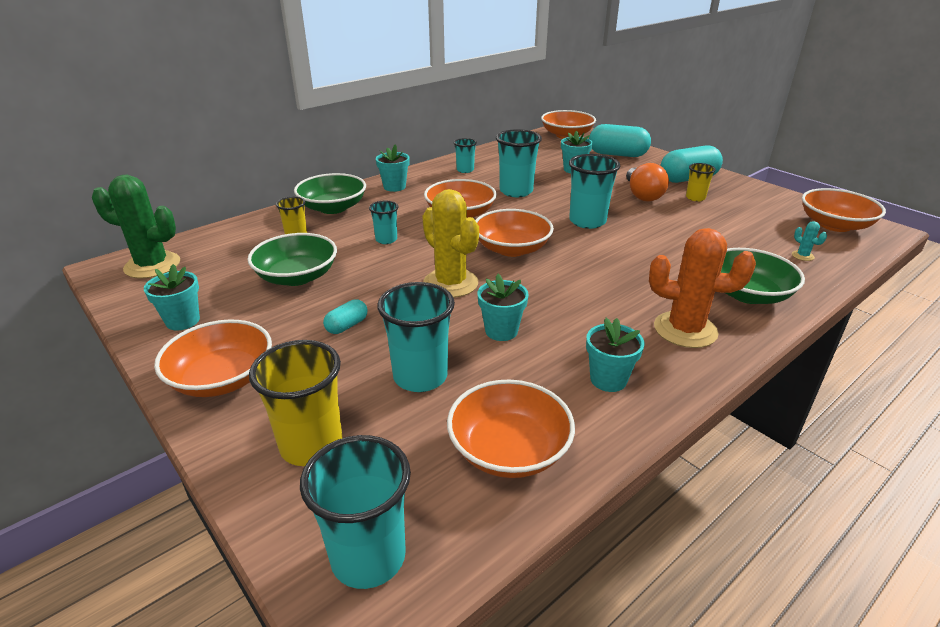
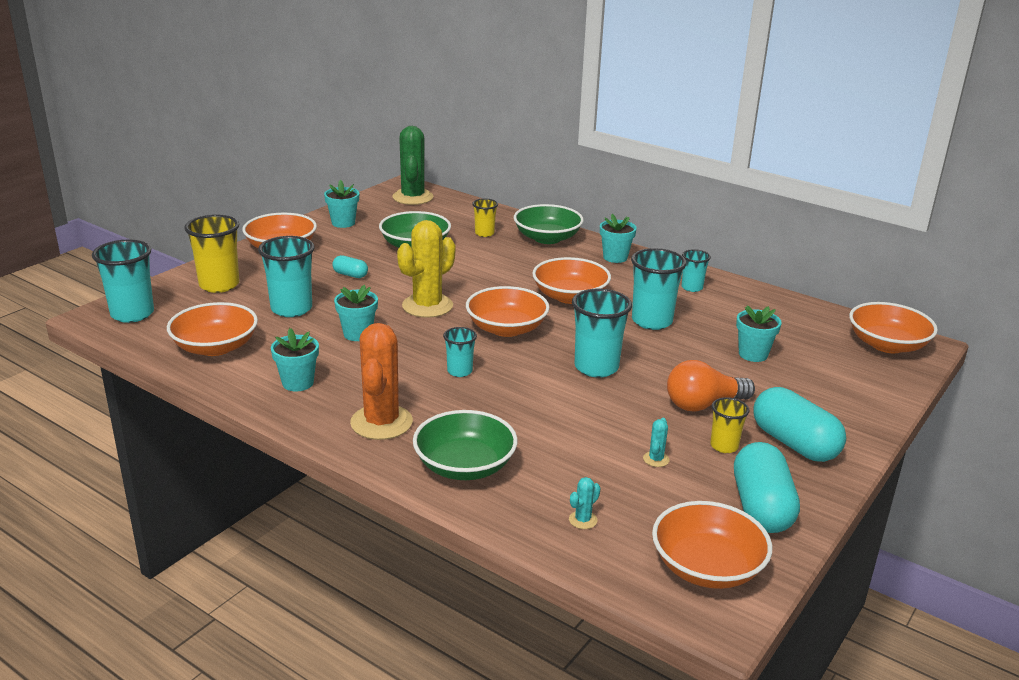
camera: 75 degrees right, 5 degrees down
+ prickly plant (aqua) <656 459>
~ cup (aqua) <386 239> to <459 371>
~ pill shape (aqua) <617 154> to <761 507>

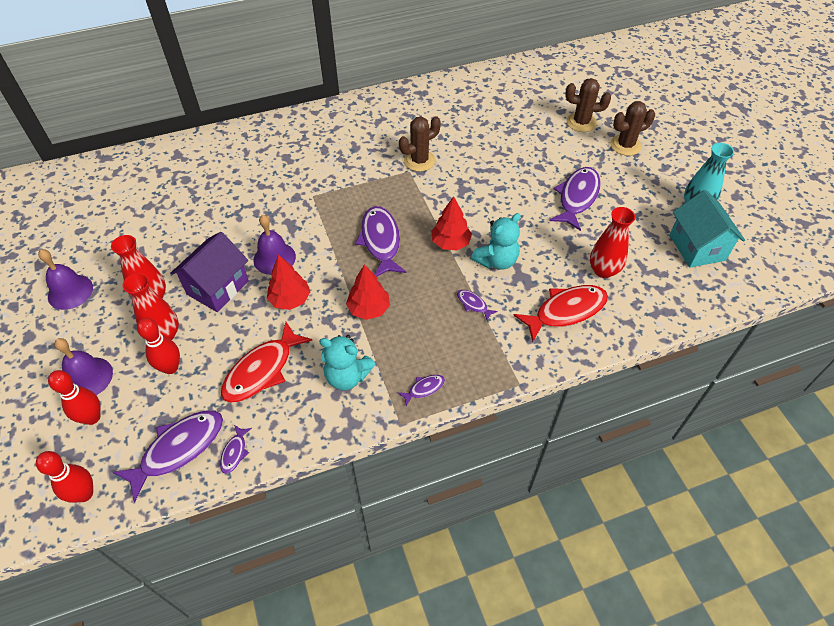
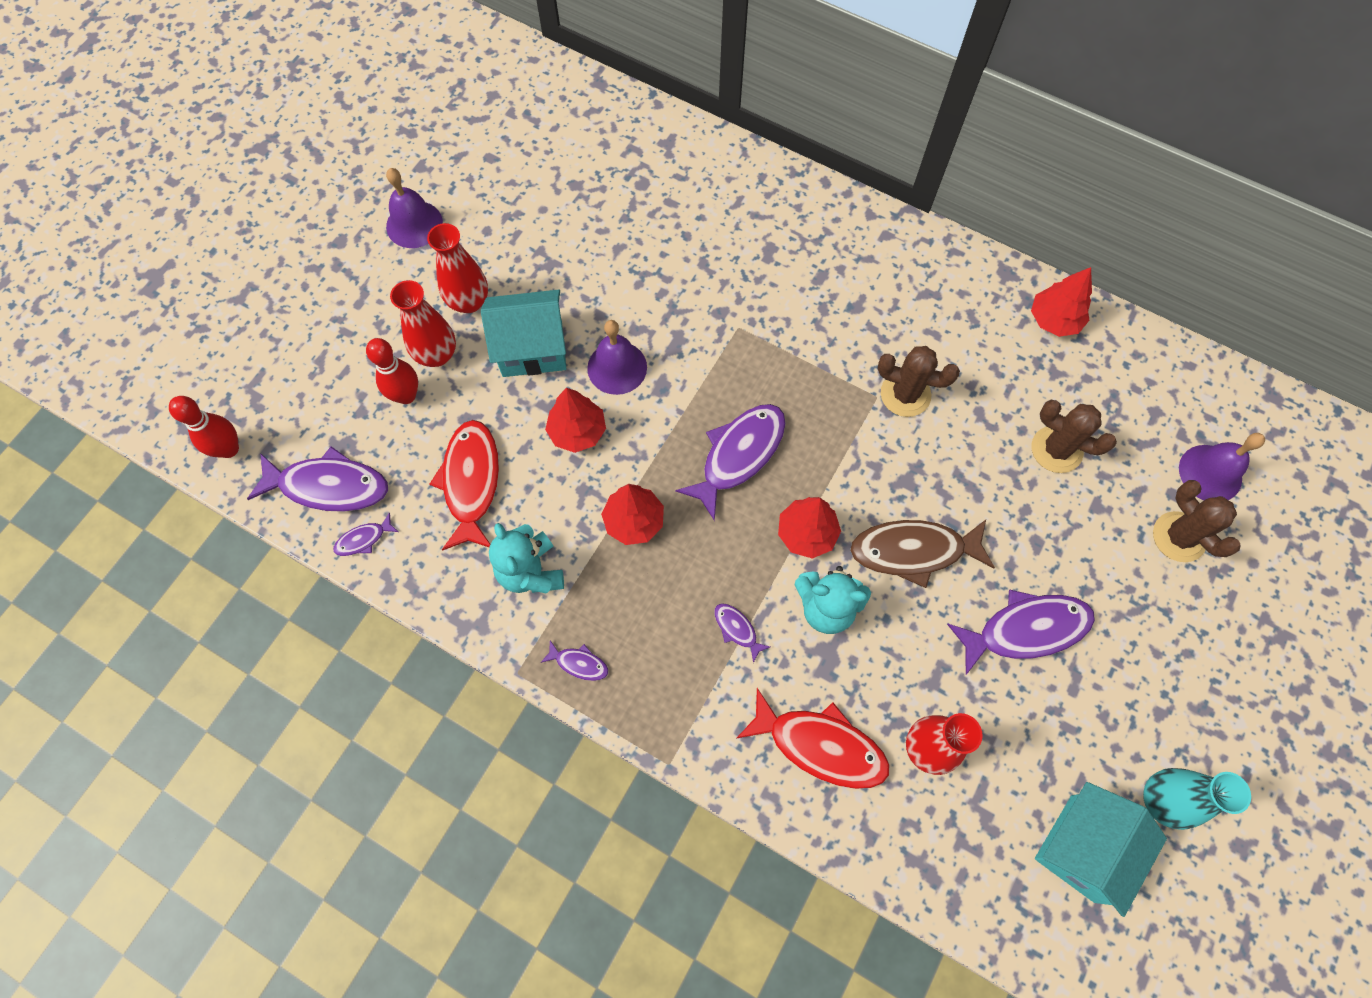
camera: 50 degrees right, 15 degrees up
- skittle (scarlet) <92 417>
+ toy fish (dark brown) <913 551>
+ tree (scarlet) <1054 320>
~ hand bell (violet) <88 377> to <1210 473>
~ prickly plant (dark brown) <625 145> to <1056 449>
~ toy house (violet) <217 287> to toy house (aqua) <532 348>
~ toy fish (scarlet) <262 370> = <471 482> 90 degrees clockwise
~ toy fish (violet) <473 304> = <737 629> 45 degrees counterclockwise

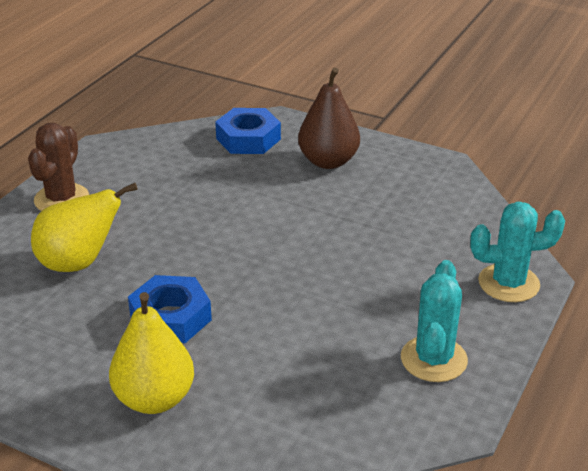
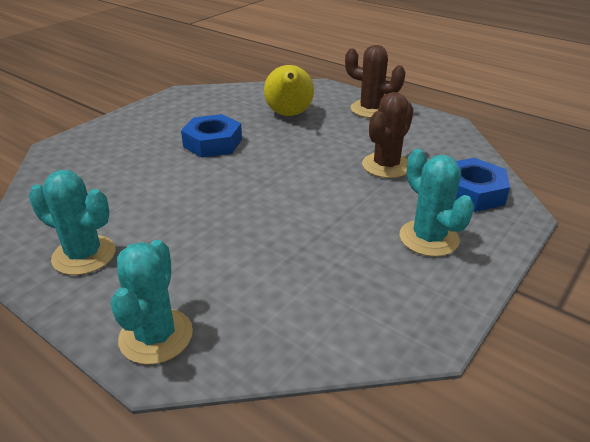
camera: 100 degrees right, 0 degrees up
- pear (golden) <154 399>
+ prickly plant (dark brown) <386 166>
~ pear (dark brown) <328 161> to prickly plant (aqua) <429 238>

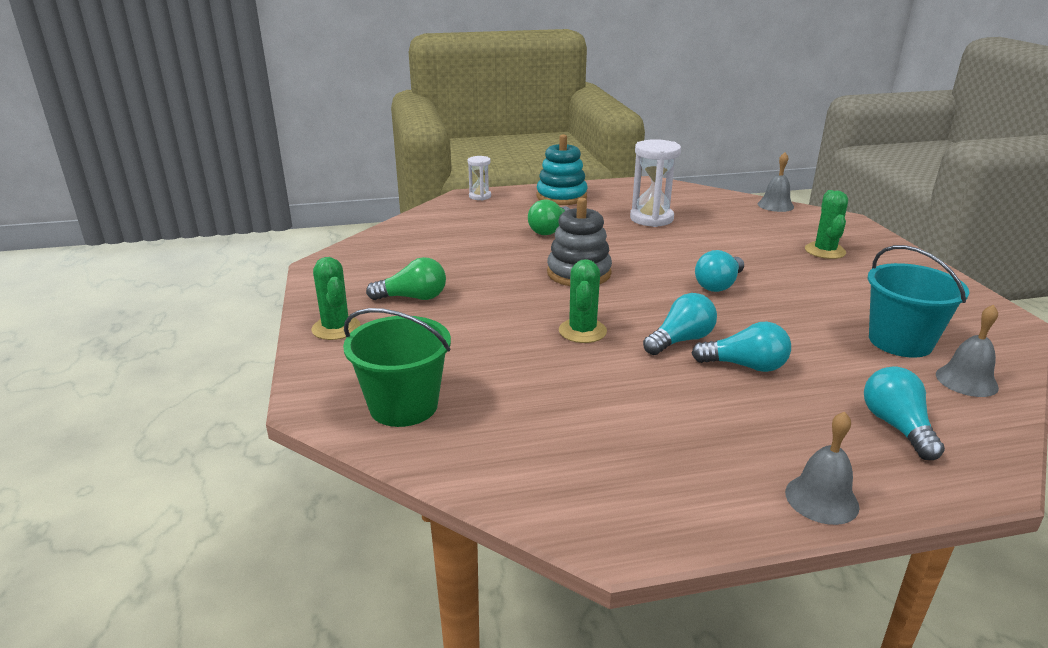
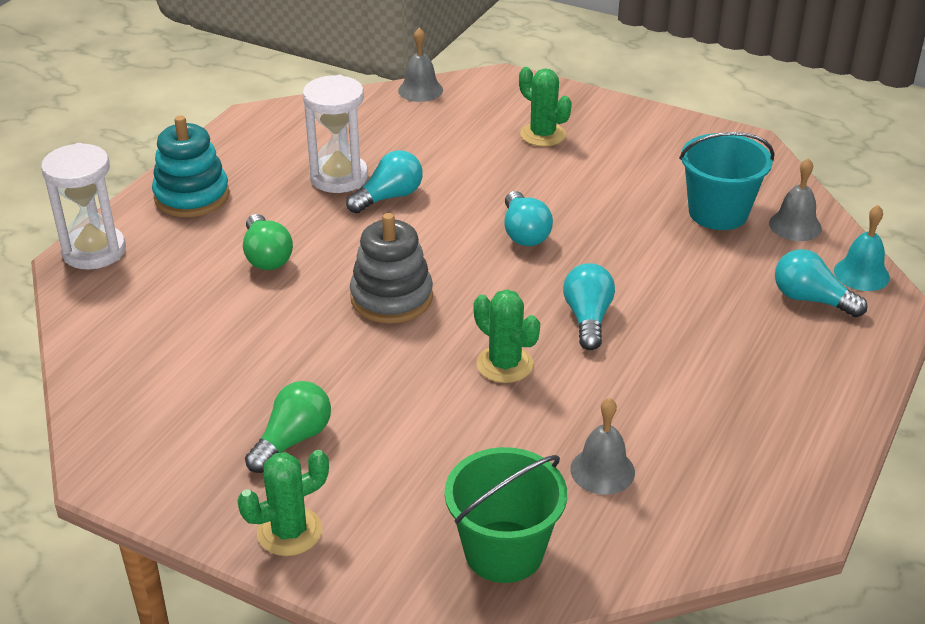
camera: 50 degrees left, 10 degrees up
+ hand bell (aqua) <861 274>
~ bulb (aqua) <745 366> to <389 197>
~ hand bell (ash-grey) <821 499> to <602 470>
~ prickly plant (emerald) <336 328> = <289 531> 45 degrees counterclockwise
~ sand timer (white) <480 196> = <94 251> x1.79

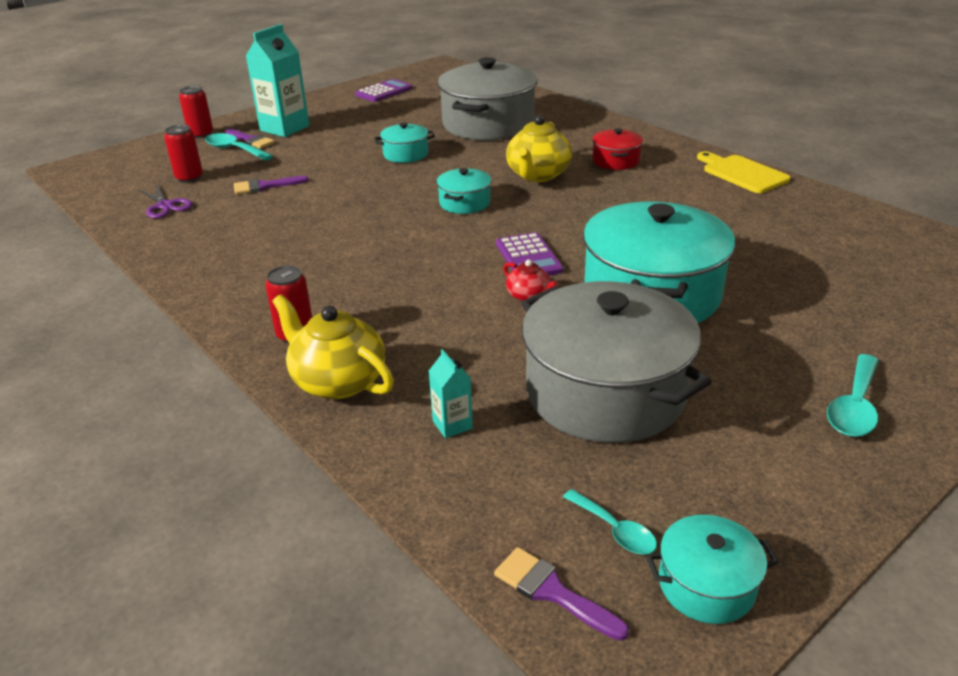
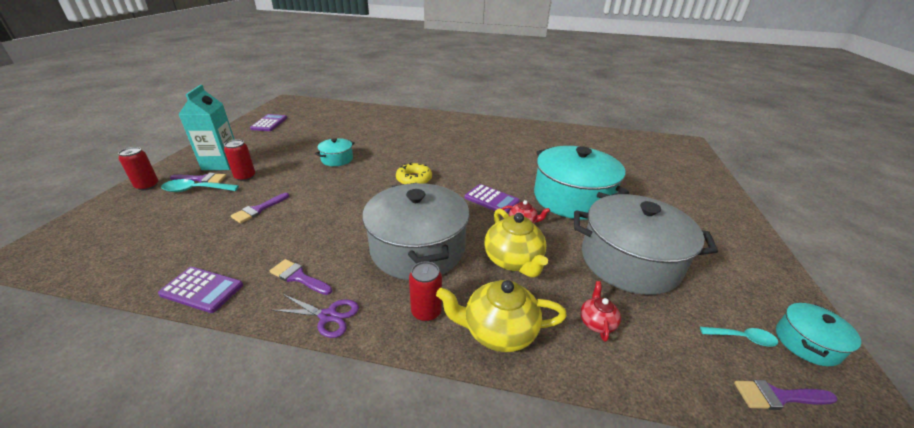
camera: 40 degrees left, 0 degrees up
- pot (scarlet) <616 161>
- chopping board (golden) <742 173>
- spoon (aqua) <854 407>
+ calculator (violet) <202 290>
+ paint brush (violet) <298 277>
~ pair of scissors (violet) <165 206> to <328 316>
~ can (scarlet) <189 178> to <245 177>
~ pot (ash-grey) <488 124> to <417 248>
~ teapot (golden) <538 175> to <513 260>
~ juice carton (aqua) <452 424> to teapot (scarlet) <597 322>
~ pot (aqua) <464 203> to donut (golden) <414 179>

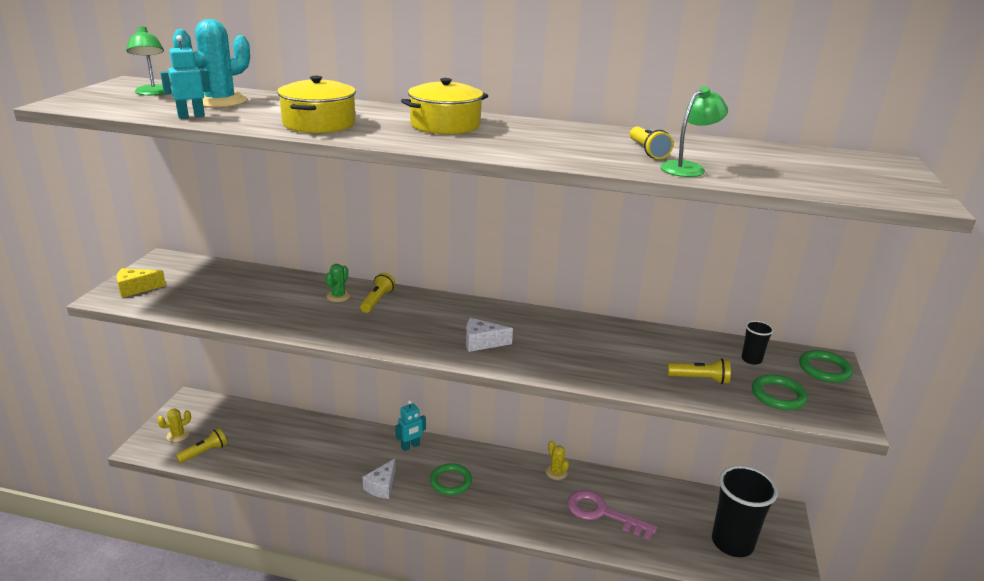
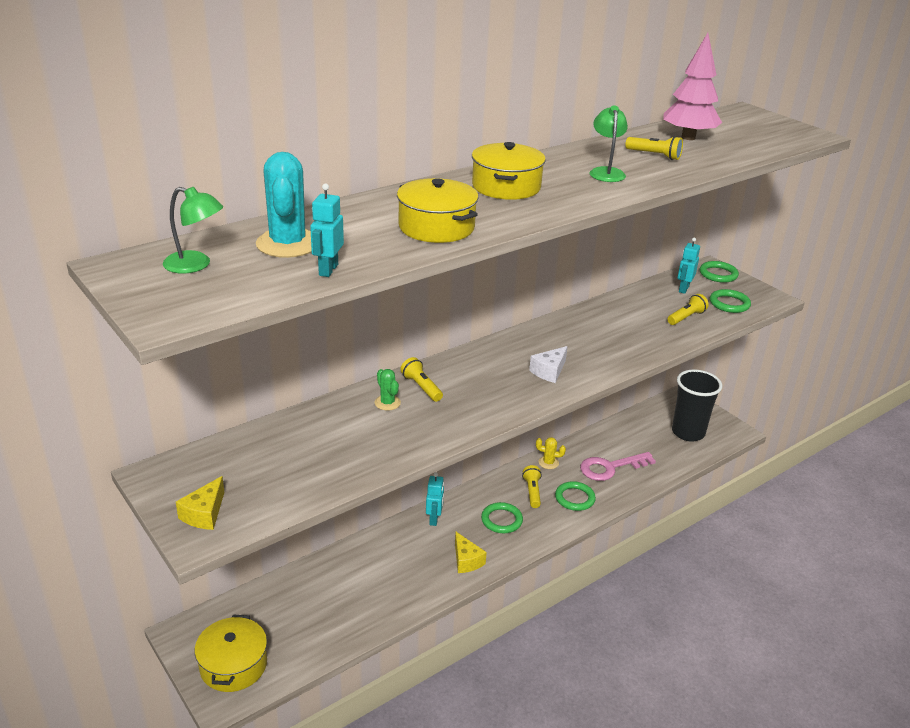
camera: 50 degrees left, 5 degrees up
+ hoop (emerald) <574 498>
+ tree (pink) <688 137>
~ flashlight (golden) <204 452> to <532 492>
~ desk lamp (emerald) <688 168> to <606 172>
~ prickly plant (golden) <178 435> to pot (golden) <233 665>
~ cup (black) <751 359> to toy robot (aqua) <683 289>
~ cheese wedge (white) <382 486> to cheese wedge (golden) <466 560>

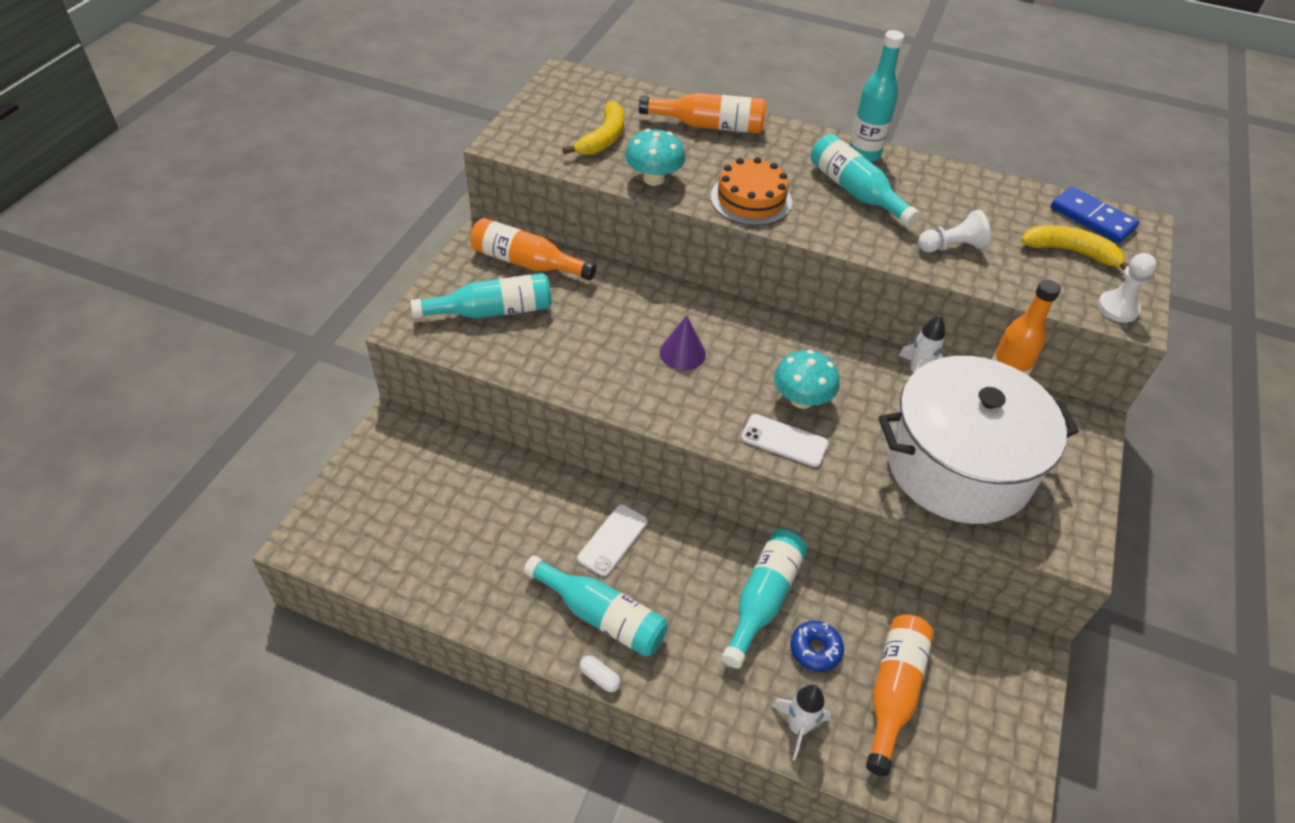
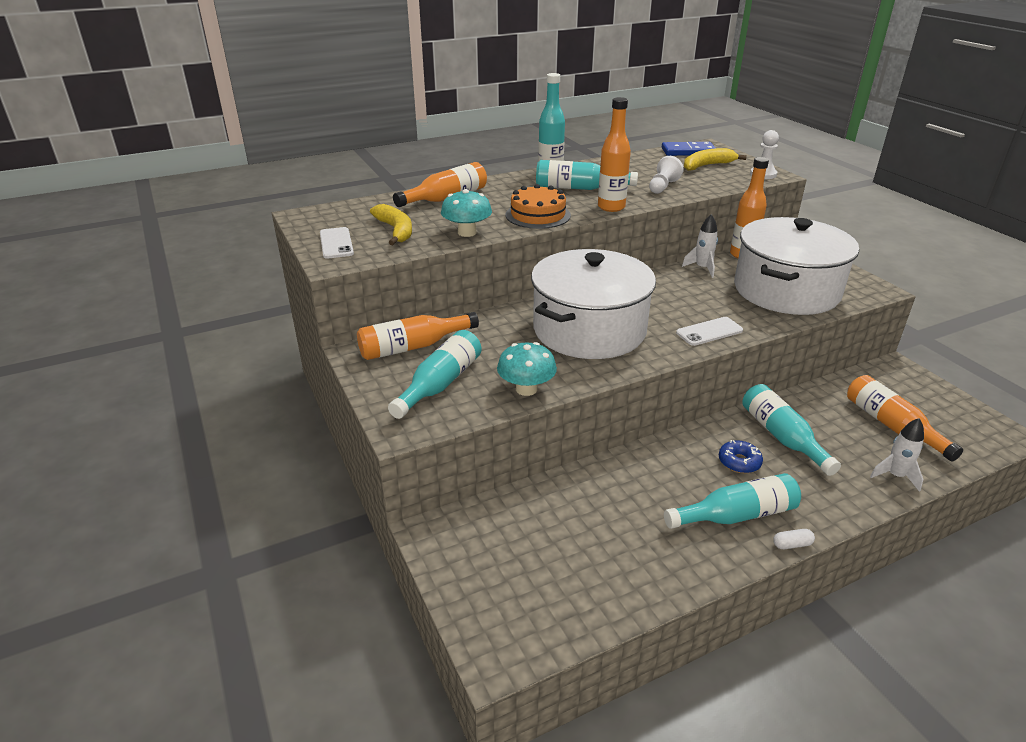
camera: 45 degrees left, 15 degrees down
+ drink bottle (orange-coloured) <611 207>
~ phone (white) <613 540> to <336 243>
~ mushroom (aqua) <801 399> to <526 389>
~ donut (cobalt) <815 650> to <739 462>
~ cone shape (violet) <682 353> to pot (white) <589 330>

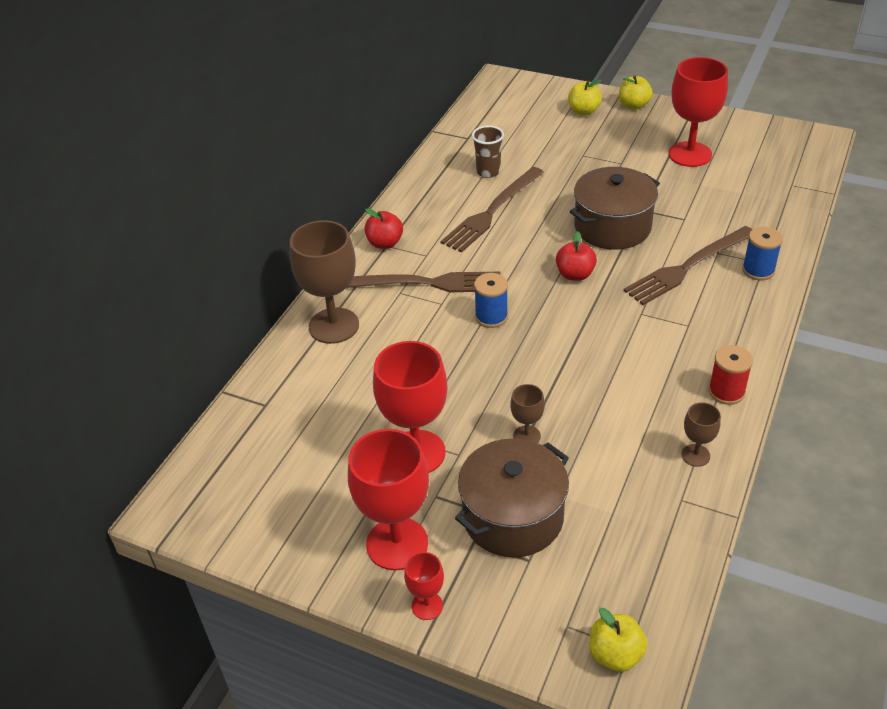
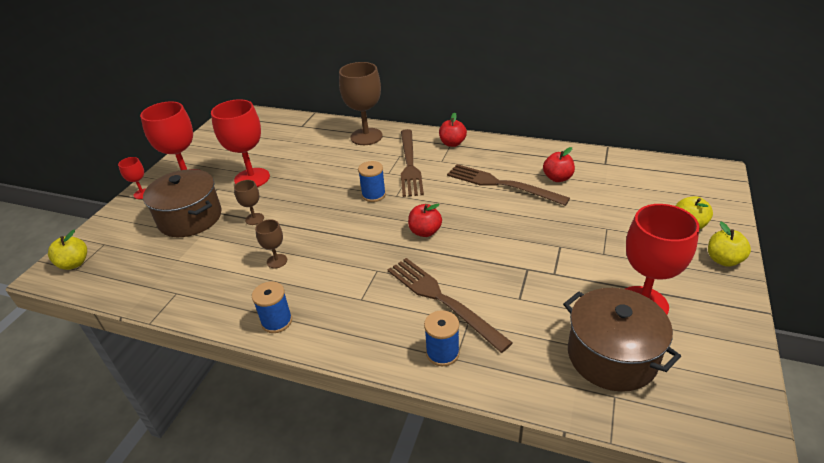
camera: 85 degrees right, 5 degrees down
~ pot (dark brown) <612 227> to <612 356>
~ goblet (dark brown) <695 455> to <277 261>
~ cup (dark brown) <488 172> to apple fruit (scarlet) <557 178>
~ reel of thread (scarlet) <726 392> to reel of thread (cobalt) <277 321>

